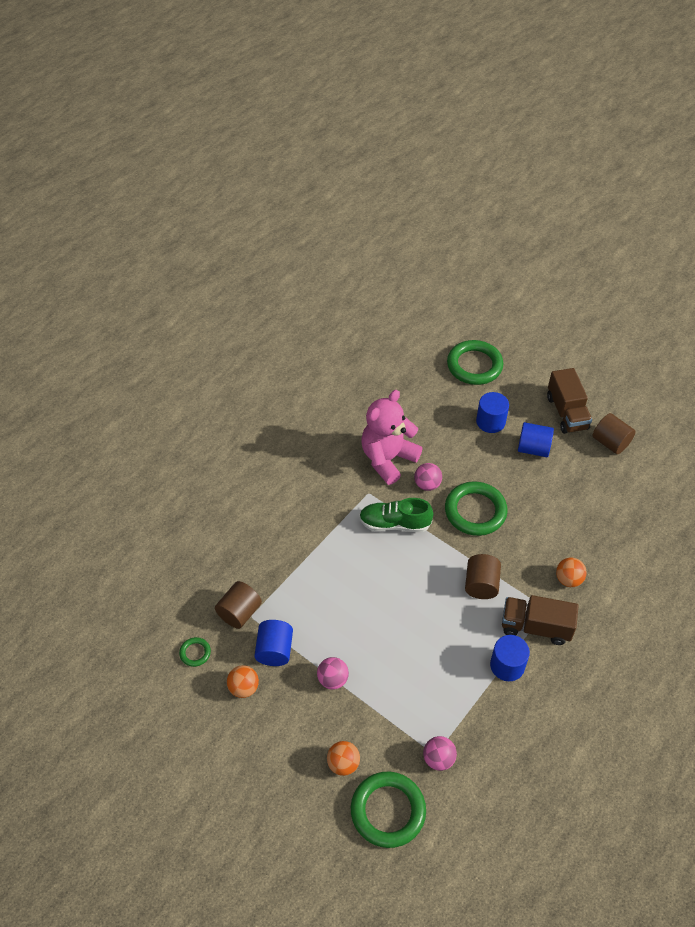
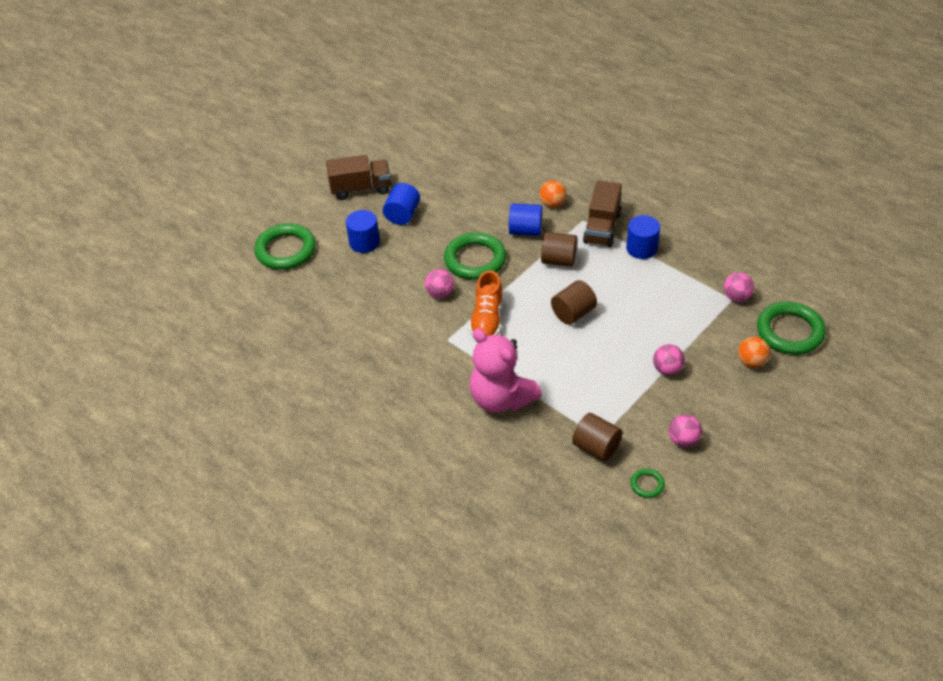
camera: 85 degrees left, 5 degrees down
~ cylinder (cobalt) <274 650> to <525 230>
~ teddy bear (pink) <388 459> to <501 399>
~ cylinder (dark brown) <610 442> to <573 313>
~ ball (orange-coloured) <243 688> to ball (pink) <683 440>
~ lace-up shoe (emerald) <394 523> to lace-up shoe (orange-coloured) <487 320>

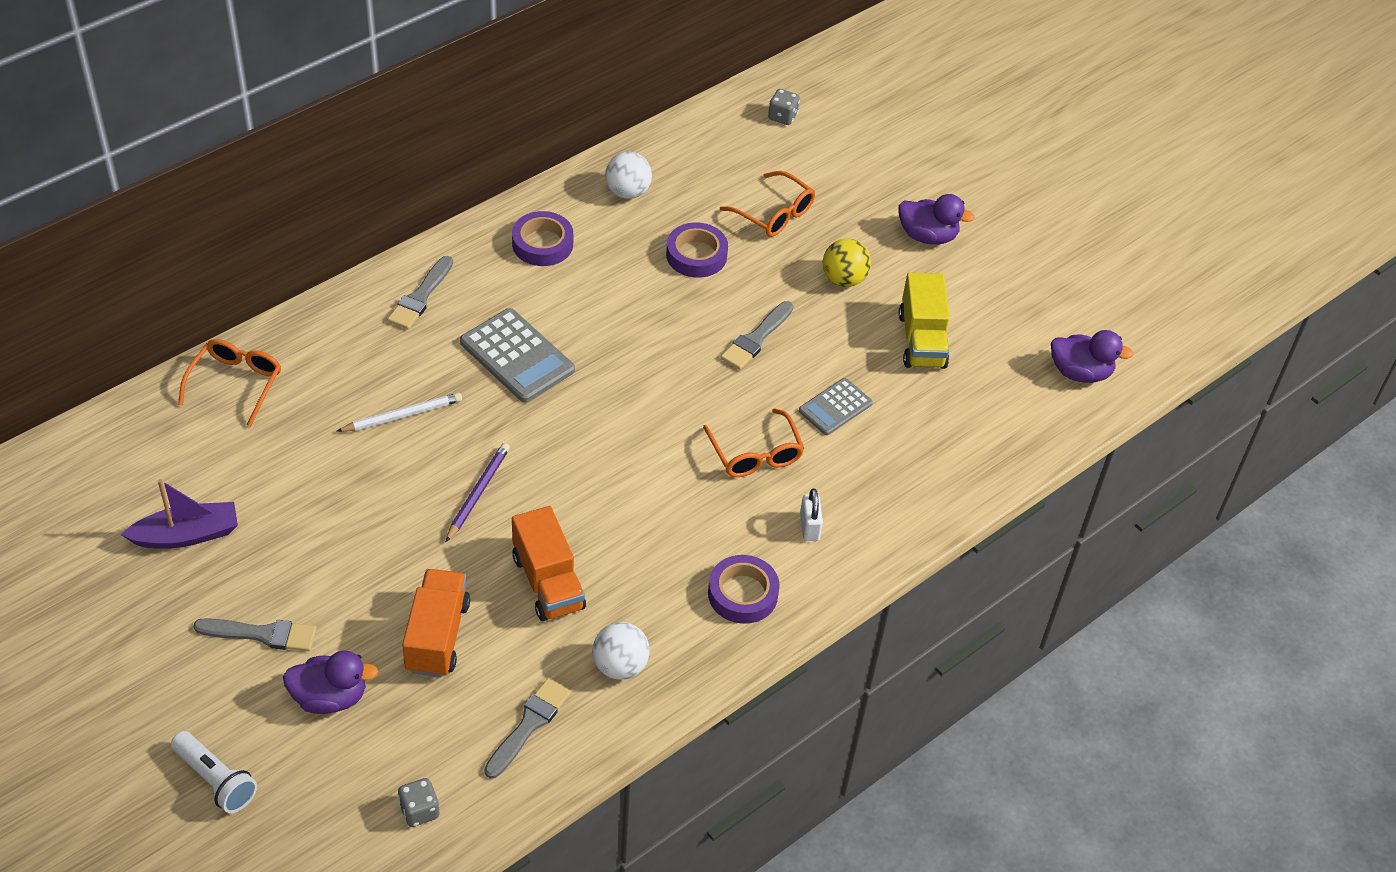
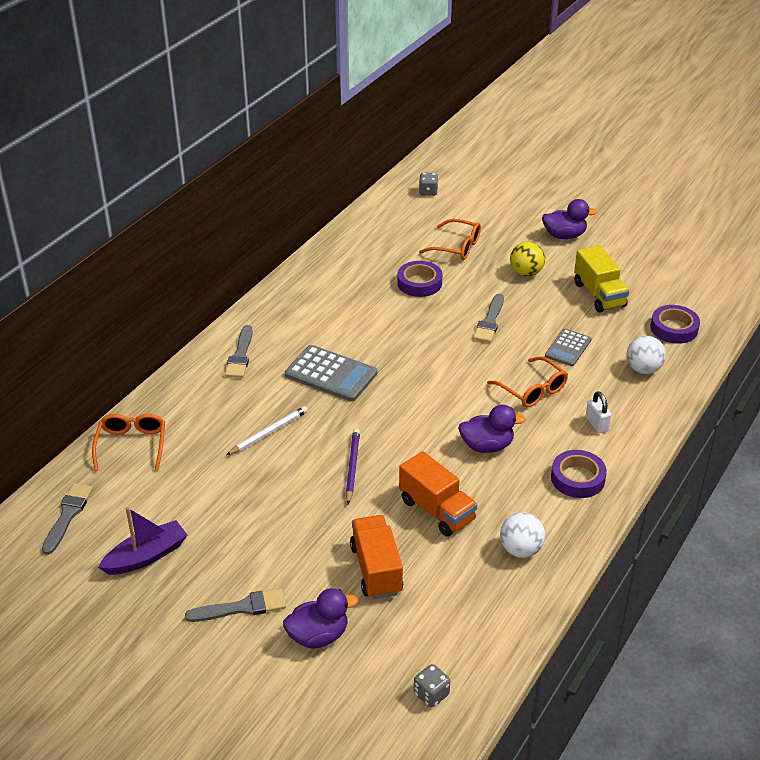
camera: 15 degrees left, 10 degrees down
- flashlight (white) <216 780>
~ paint brush (ash-grey) <529 725> to <68 515>
~ sticky tape (violet) <542 244> to <674 328>
~ ball (white) <627 192> to <643 369>
~ rubber duck (violet) <1080 372> to <487 446>

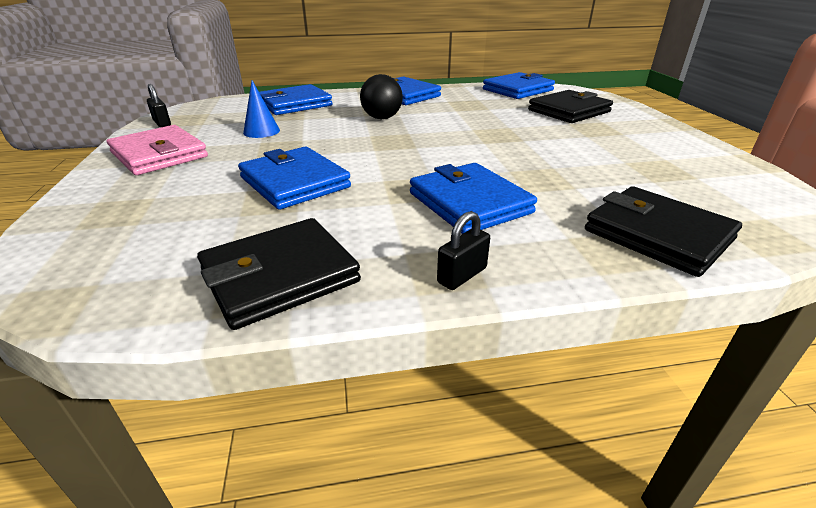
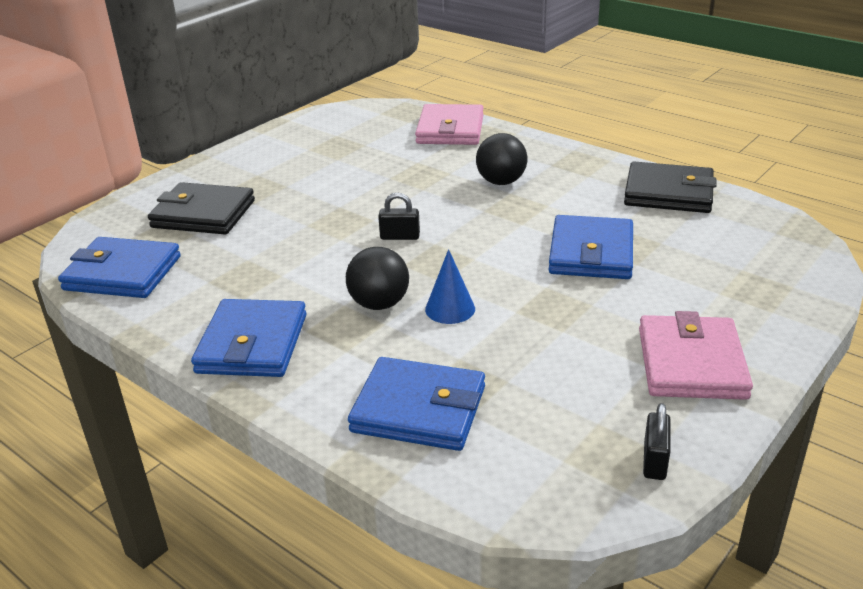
camera: 130 degrees left, 0 degrees up
~ cone shape (cobalt) <261 131> to <450 309>
~ small lock (black) <462 275> to <400 236>
~ wallet (cobalt) <469 203> to ball (black) <501 182>
~ wallet (black) <657 235> to wallet (pink) <450 130>

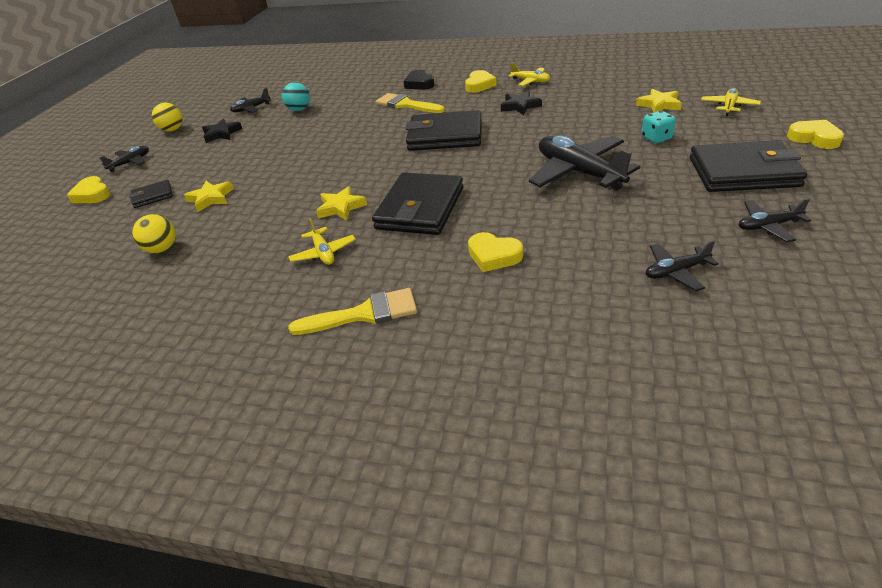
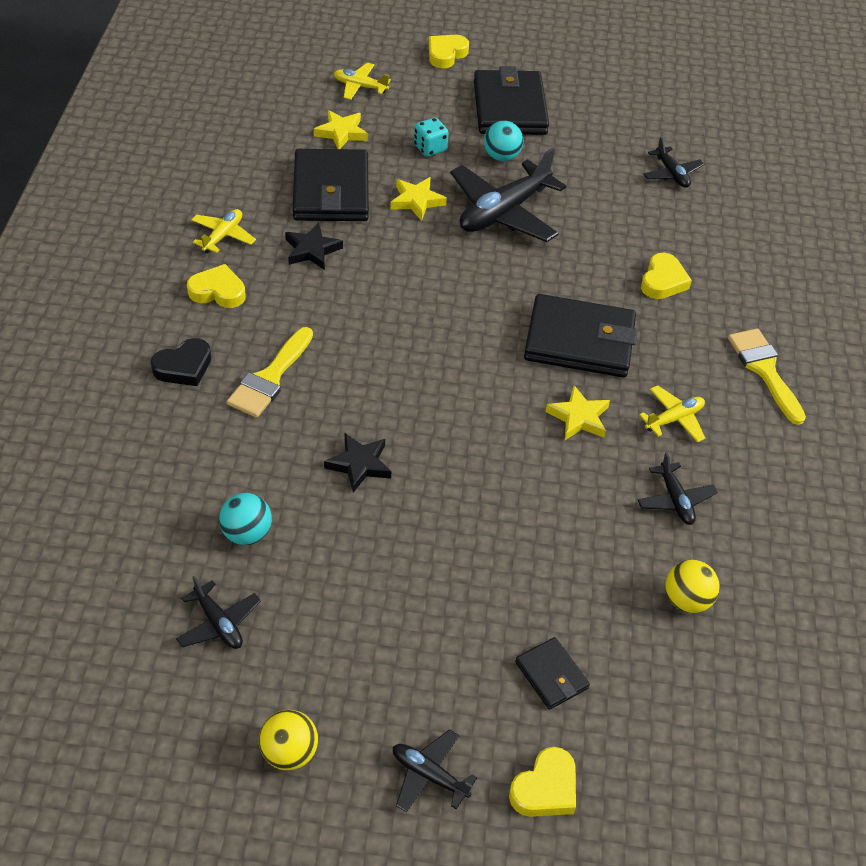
camera: 105 degrees left, 10 degrees up
+ ball (aqua) <501 156>
~ star shape (golden) <211 198> to <416 201>
~ star shape (black) <222 134> to <359 465>
~ wallet (black) <445 136> to <331 191>
~ plane (black) <768 226> to <675 500>

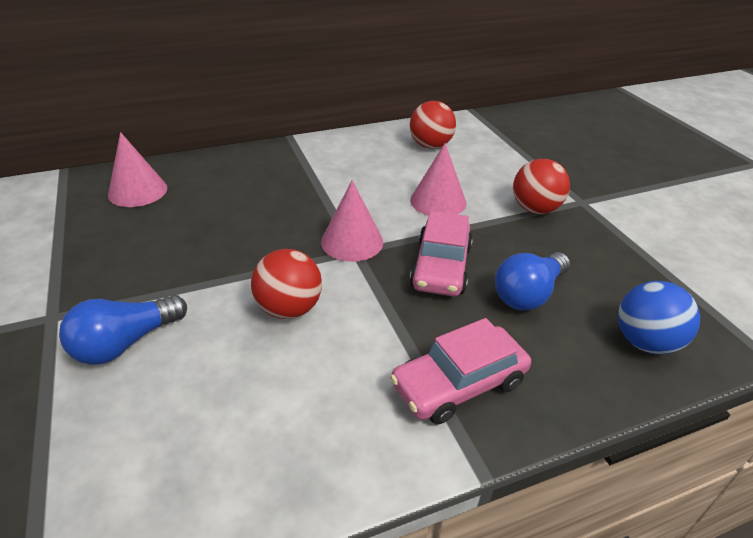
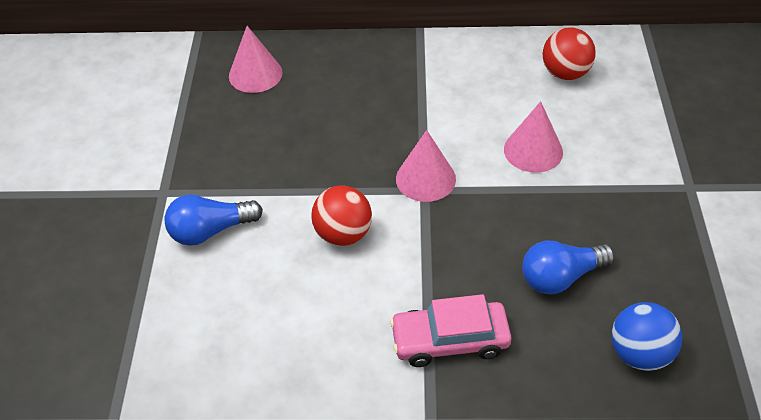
camera: 25 degrees right, 10 degrees up
- car (pink) <441 267>
- ball (scarlet) <535 209>

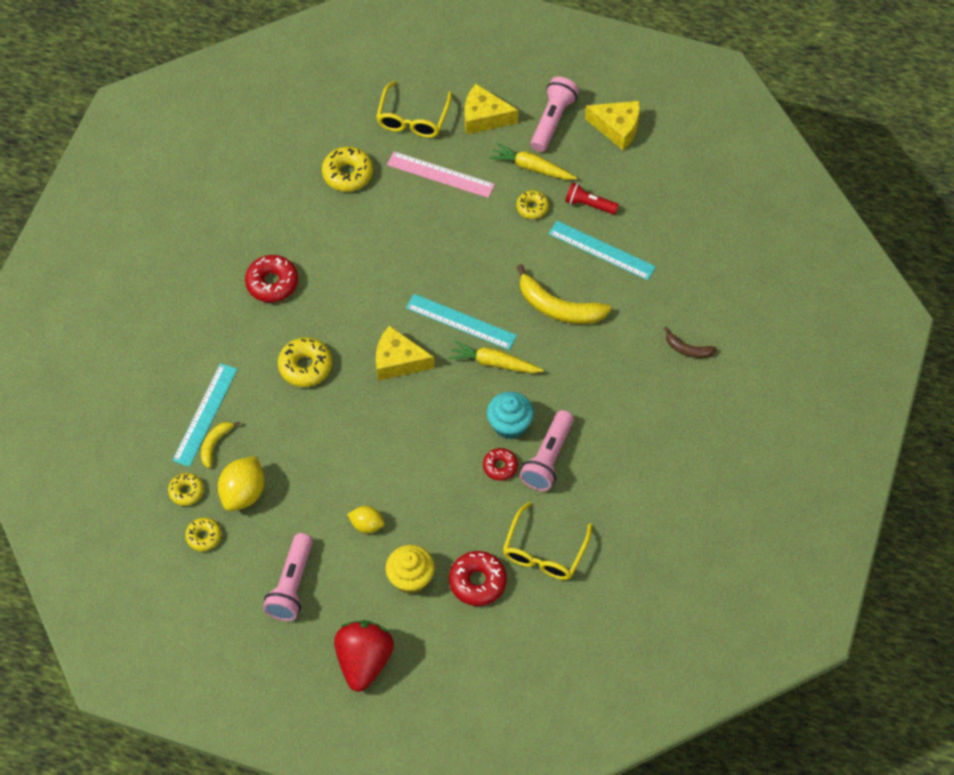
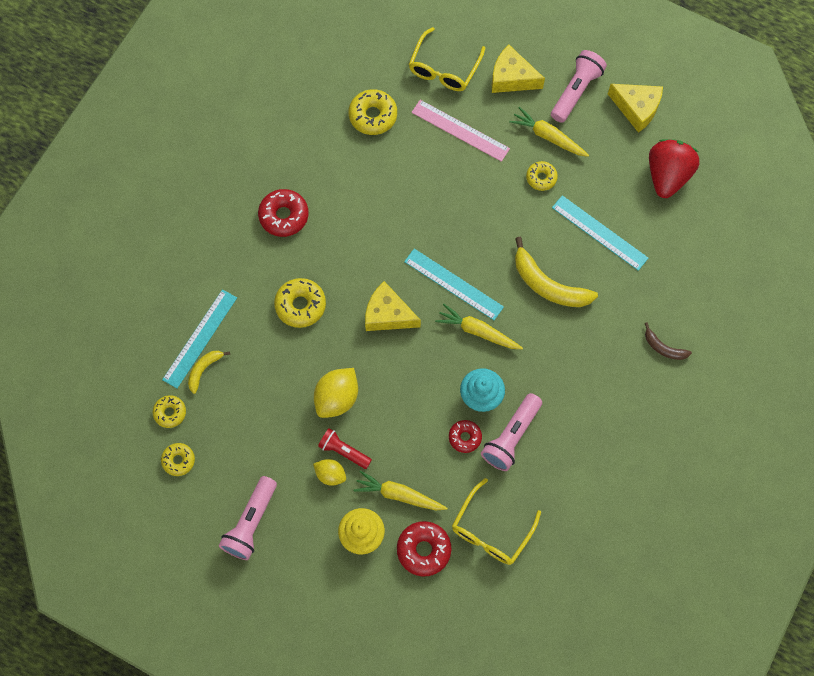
camera: 10 degrees right, 10 degrees up
+ carrot (golden) <399 495>
~ citrus fruit (golden) <243 493> to <337 398>
~ strawberry (scarlet) <364 661> to <667 176>
~ flashlight (scarlet) <589 205> to <343 451>

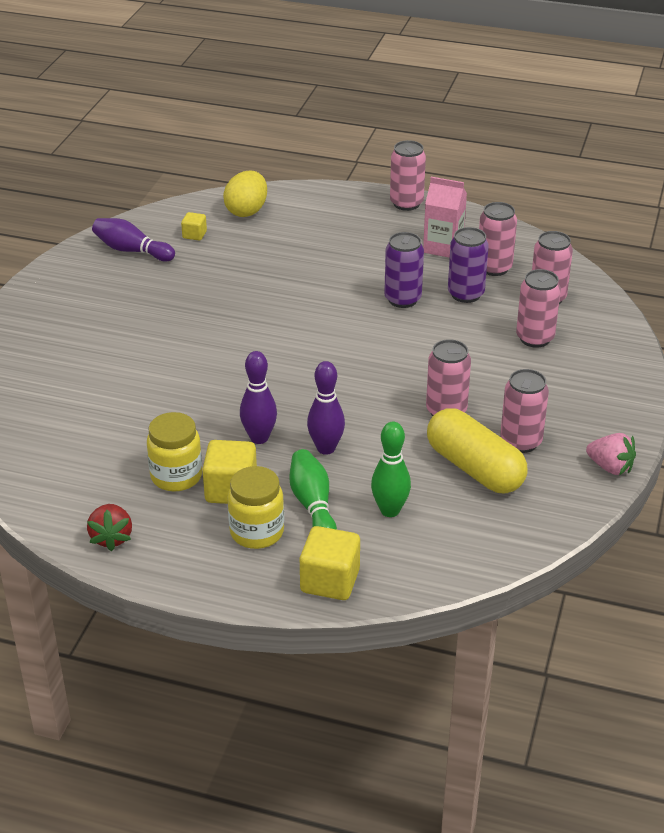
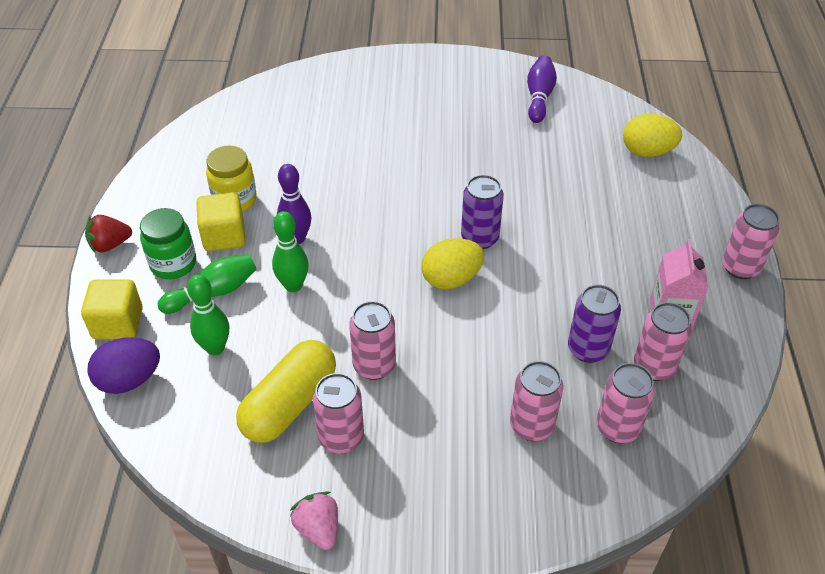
camera: 75 degrees right, 10 degrees up
- cube (golden) <194 235>
+ egg shape (violet) <129 380>
+ egg shape (golden) <451 279>
~ strawberry (scarlet) <111 538> to <110 245>
~ can (violet) <402 299> to <479 238>
~ jar (golden) <257 532> to jar (emerald) <173 264>
~ skittle (violet) <326 448> to skittle (emerald) <293 285>
~ strawberry (pink) <610 467> = <318 529> 135 degrees clockwise

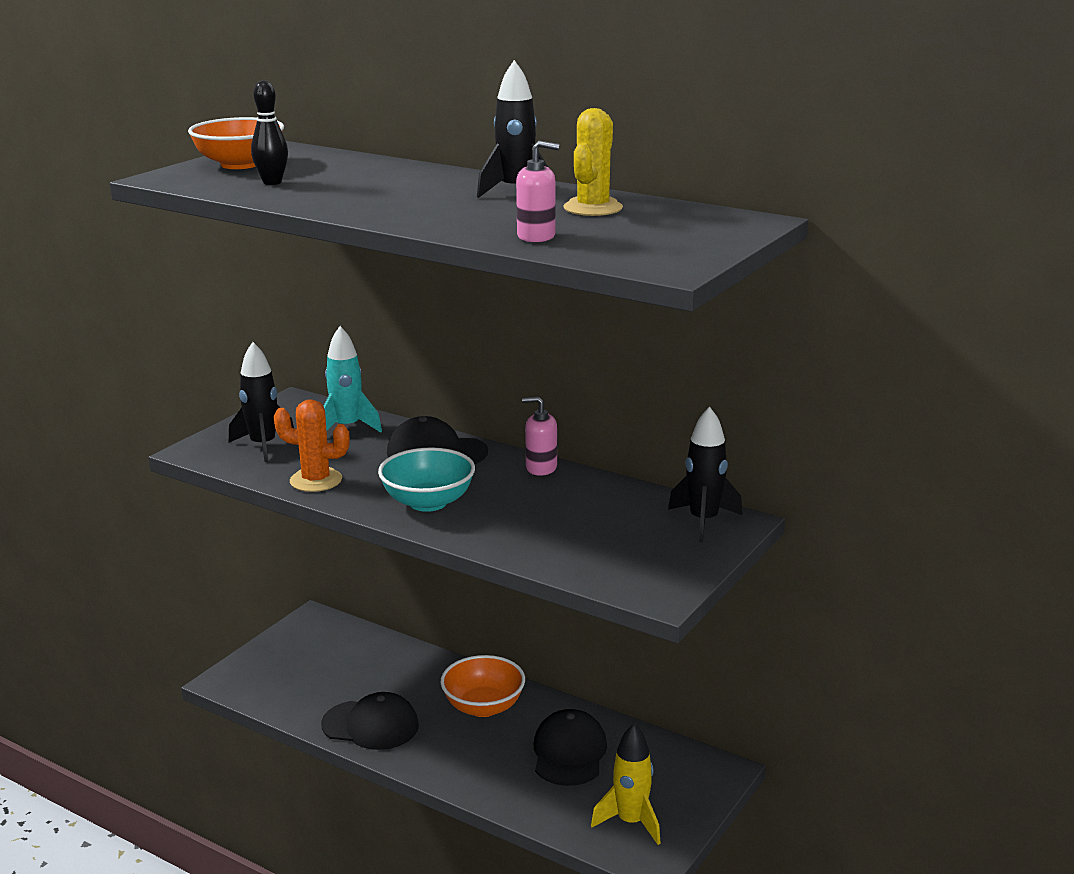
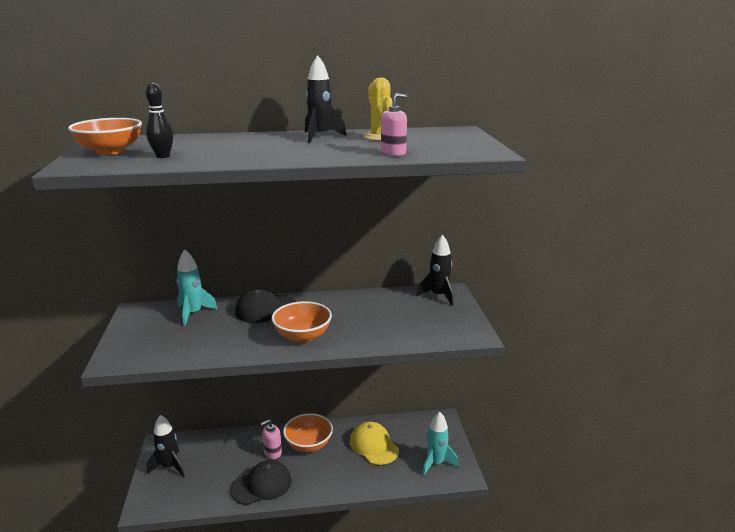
camera: 40 degrees left, 0 degrees up
- prickly plant (orange-coloured) <316 480>
~ toy rocket (black) <263 446> to <169 467>
~ soap dispenser (pink) <541 468> to <272 452>
~ deep dish (aqua) <428 502> to deep dish (orange-coloured) <302 336>
~ peaked cap (black) <569 753> to peaked cap (golden) <373 445>
~ toy rocket (golden) <631 822> to toy rocket (aqua) <436 463>

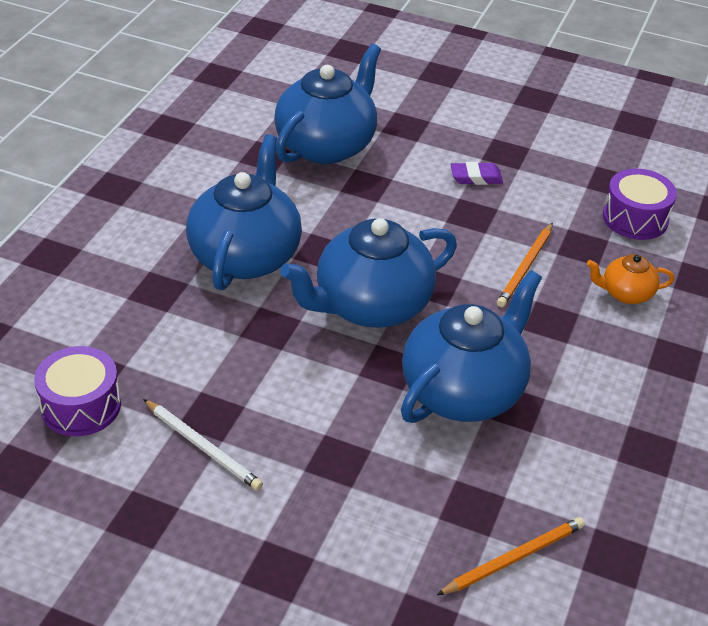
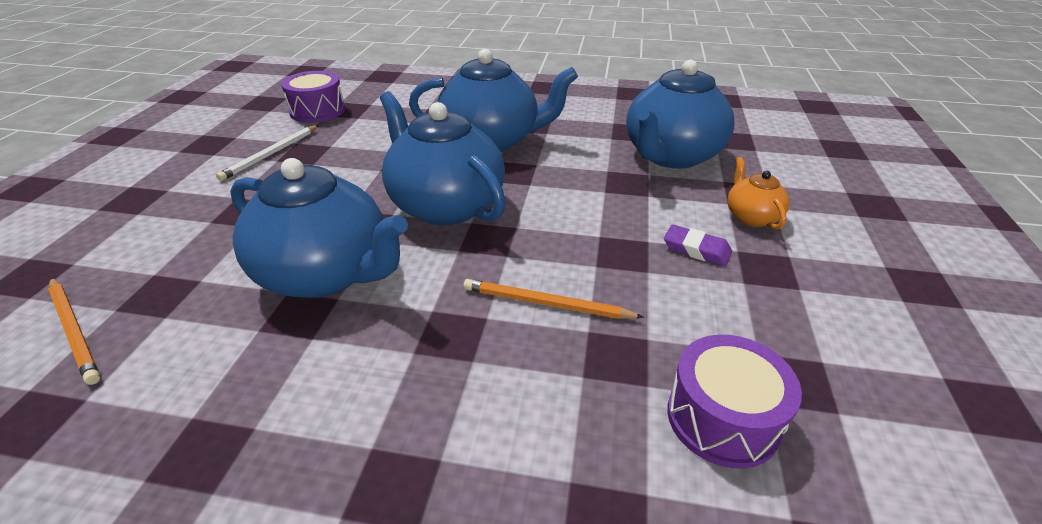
camera: 80 degrees right, 5 degrees down
~ teapot (orange-coloured) <625 293> to <751 216>
~ teapot (cobalt) <327 145> = <671 156> 105 degrees clockwise
~ eraser (violet) <476 177> = <696 249> 45 degrees counterclockwise

